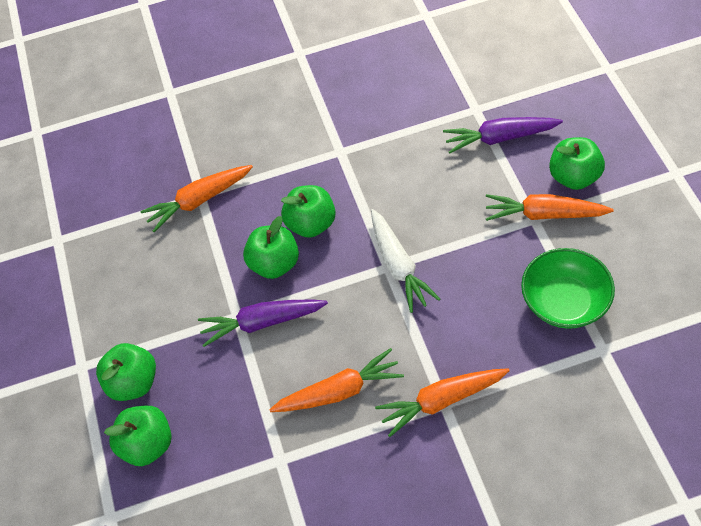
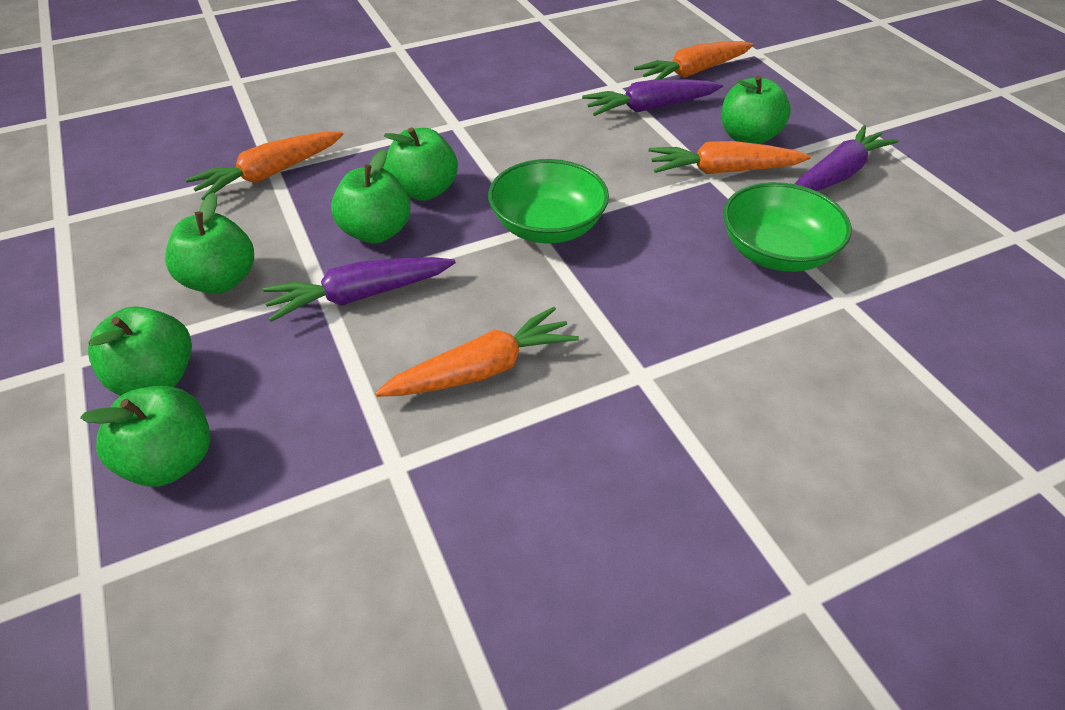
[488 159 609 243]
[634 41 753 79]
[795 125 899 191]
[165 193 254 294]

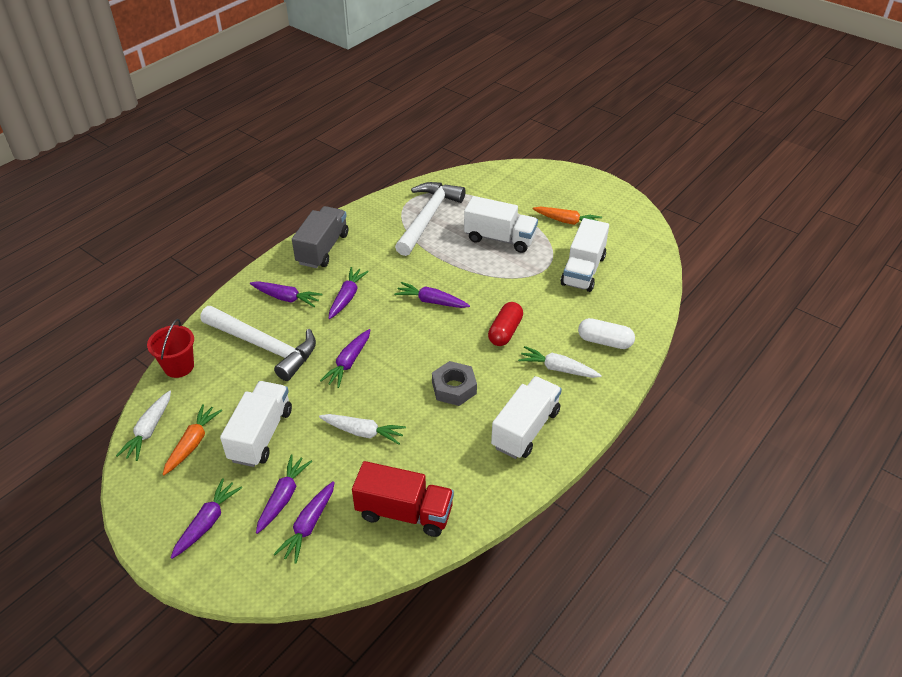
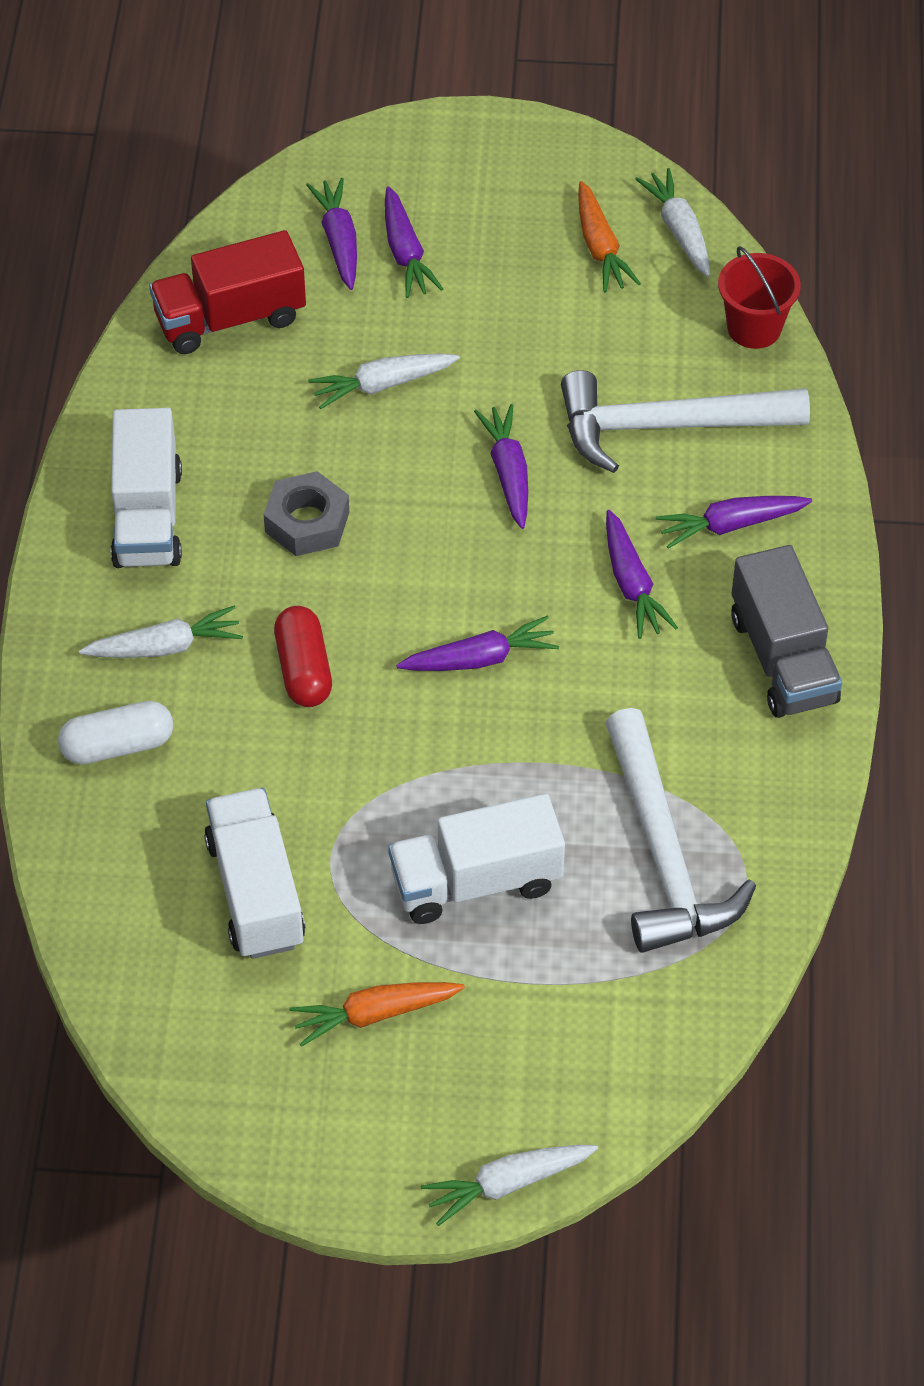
[220 381 292 467] (first image)
[170 478 242 559] (first image)
[421 1145 598 1226]

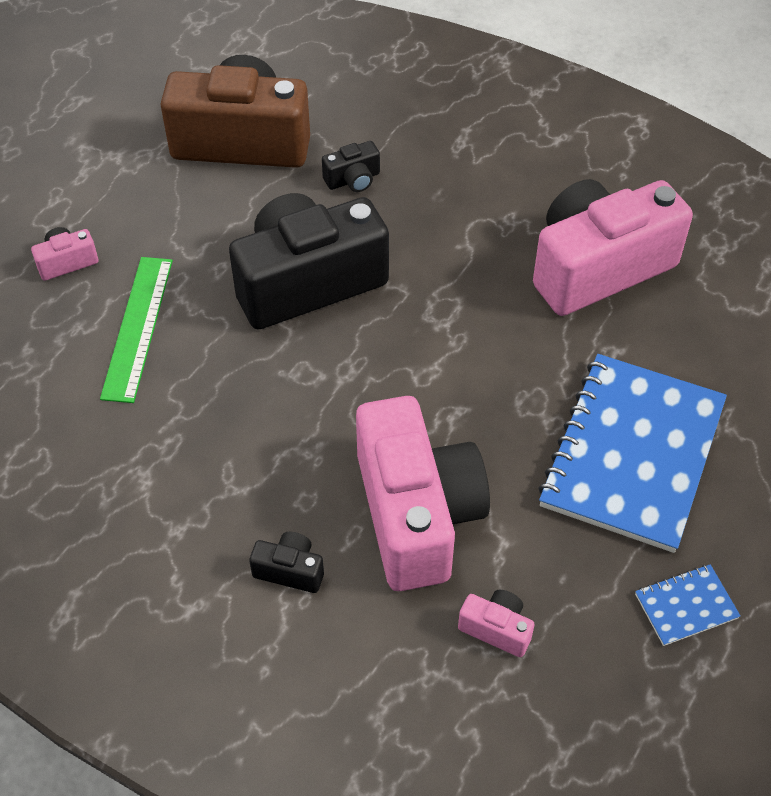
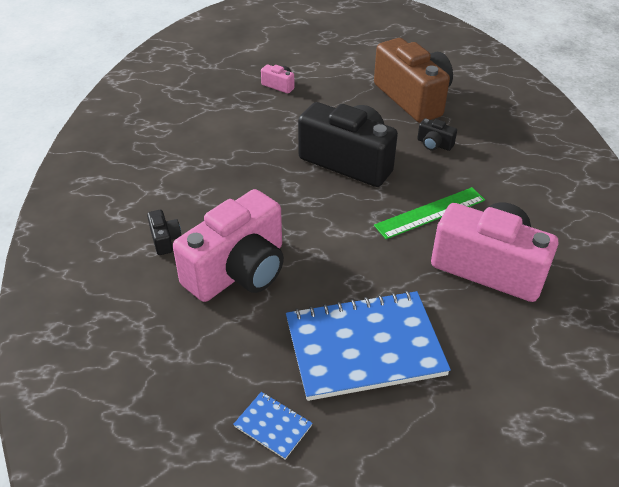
[374 187 485 239]
[458 590 534 657] (first image)

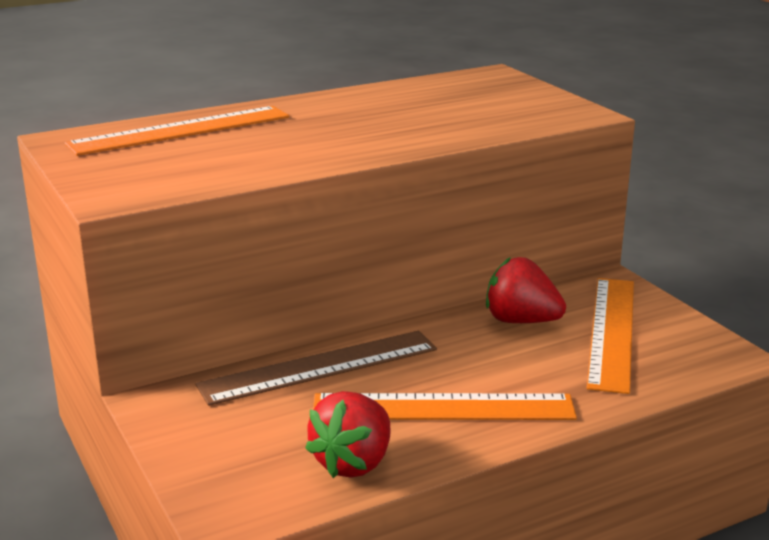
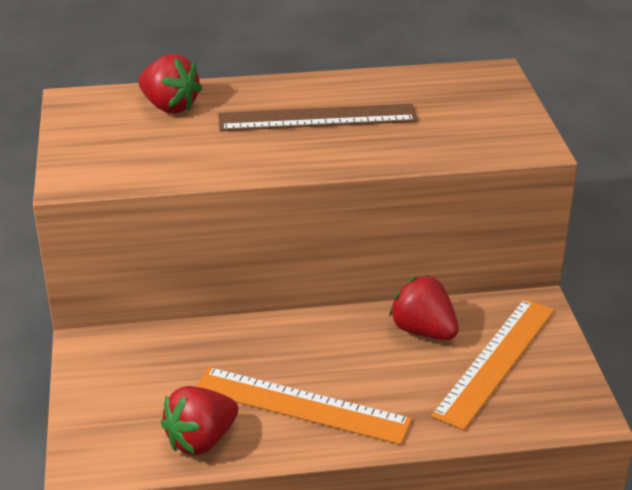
[138 54 203 114]
[218 104 418 131]

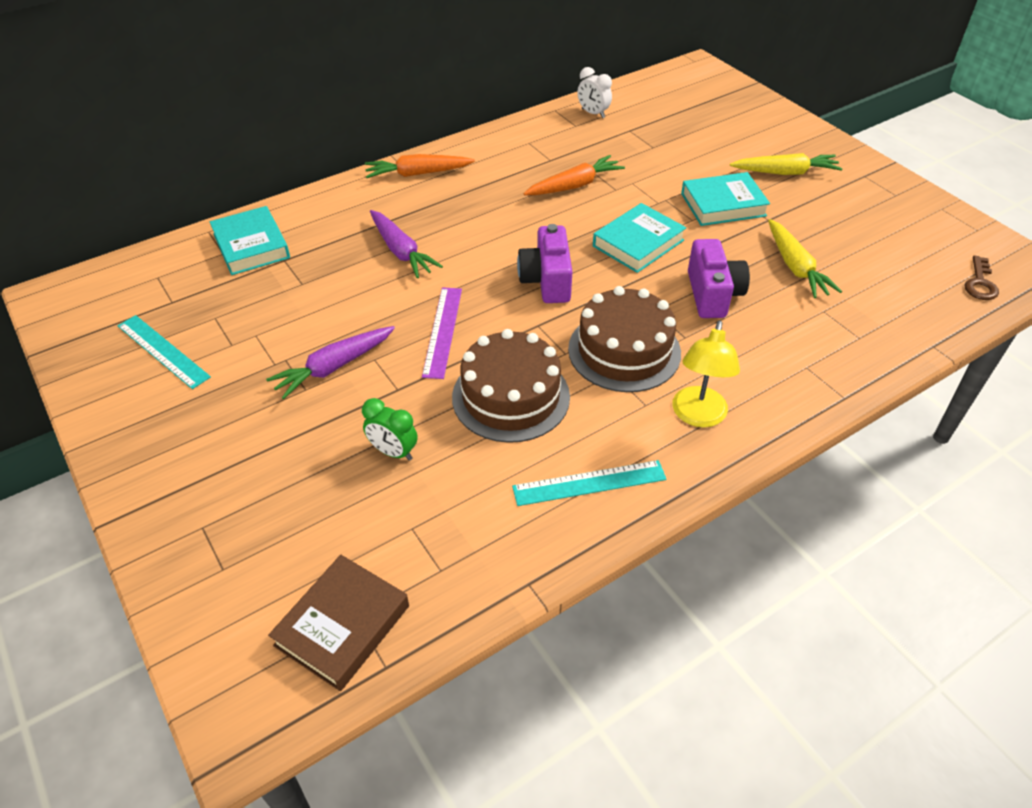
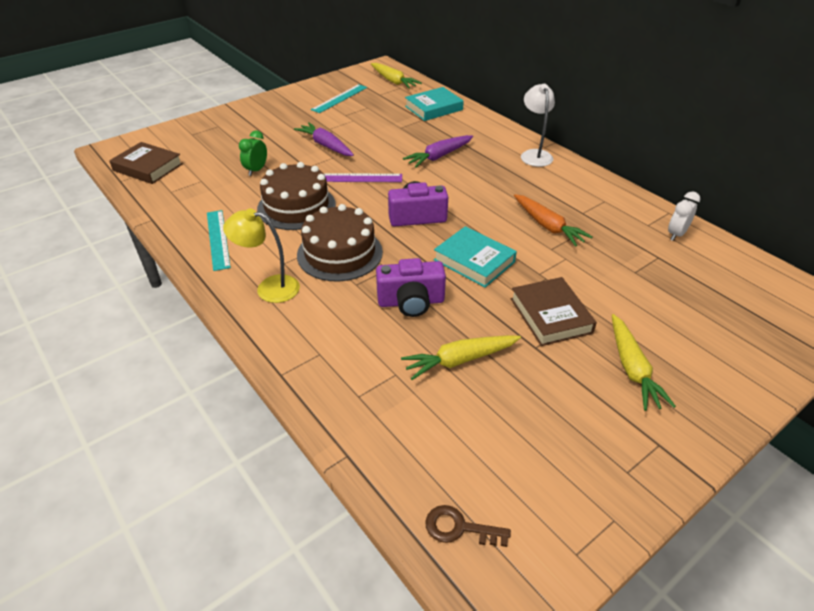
[521 84 555 167]
[511 277 597 346]
[371 63 422 89]

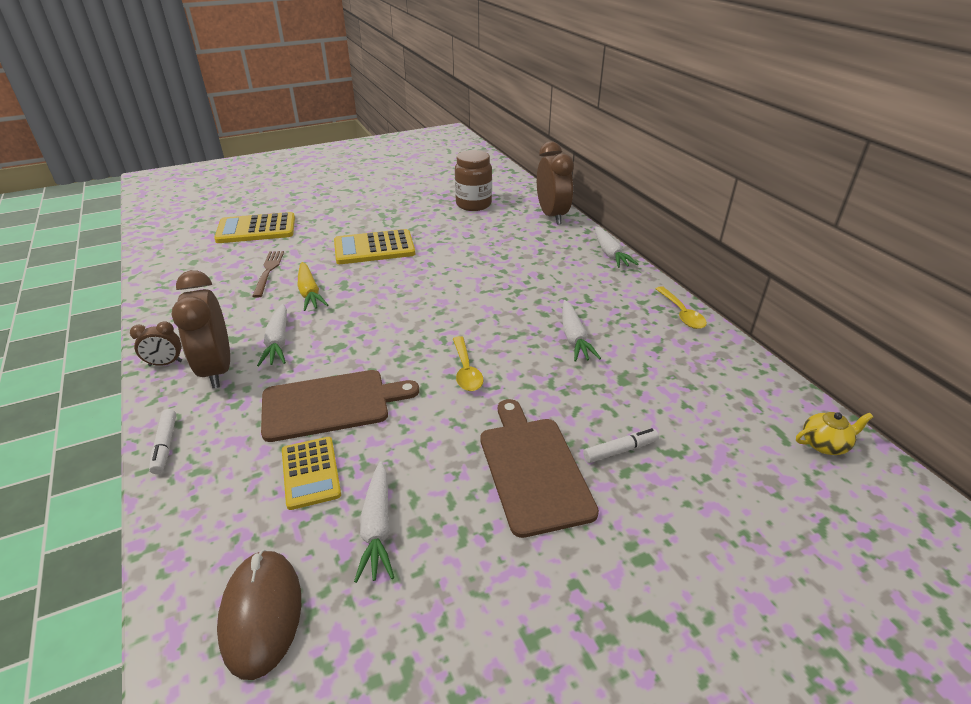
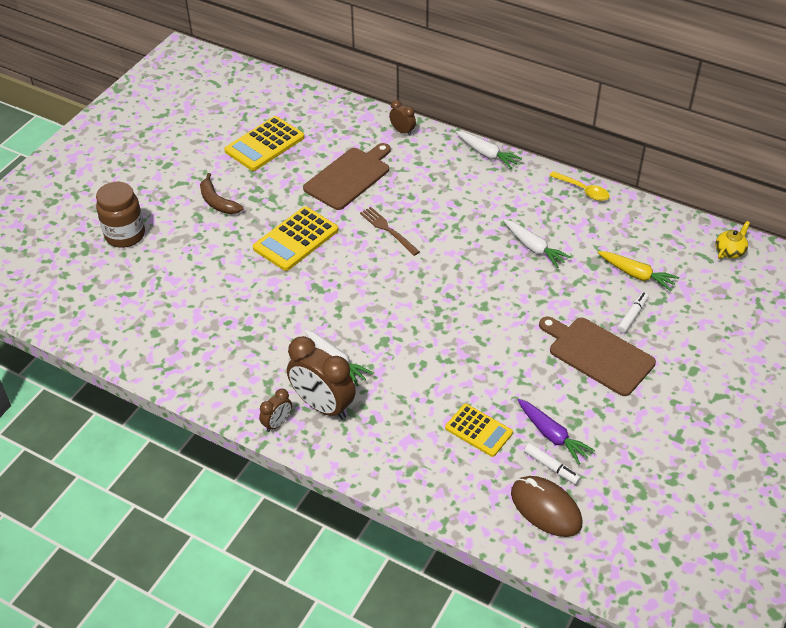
[389 100 416 136]
[96 182 145 248]
[224 116 304 171]
[360 207 420 256]
[597 251 679 291]
[453 336 484 391] (first image)
[303 143 391 210]
[524 443 581 484]
[518 399 595 465]
[200 173 243 214]

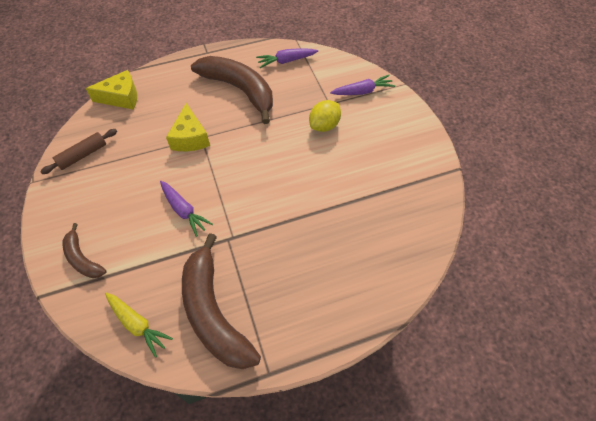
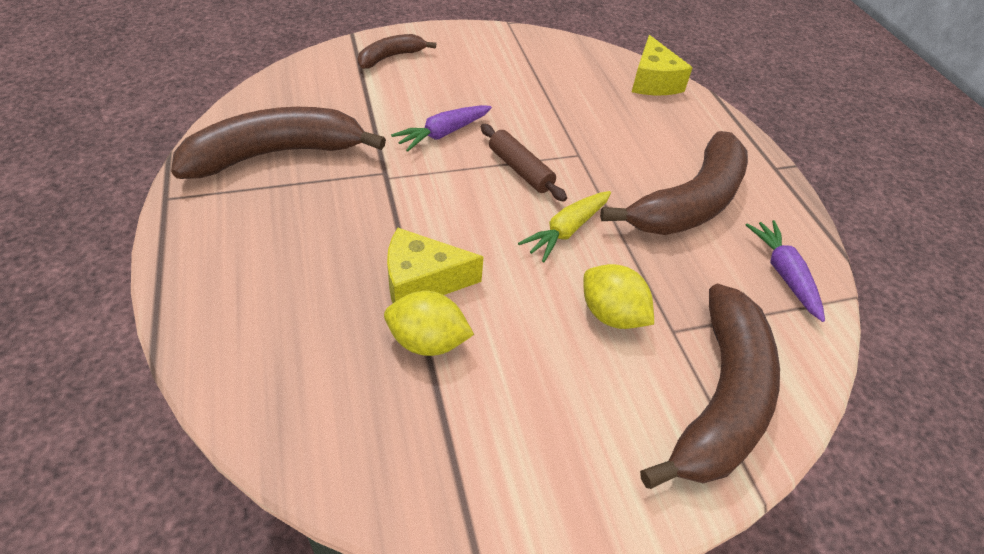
[640 284 780 489]
[387 228 484 303]
[481 124 567 202]
[518 191 611 262]
[384 291 474 356]

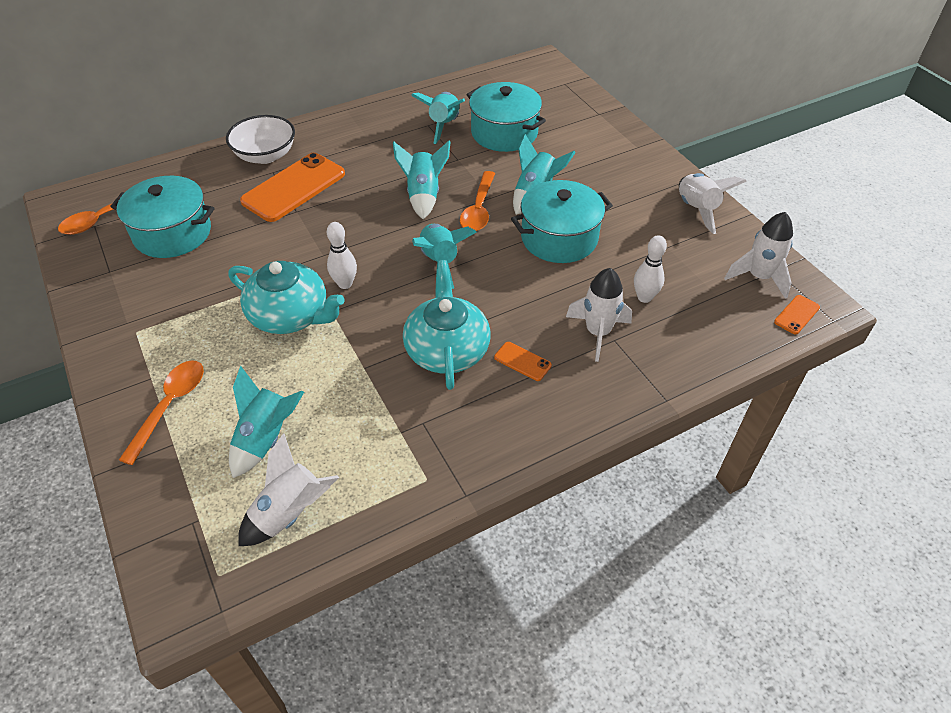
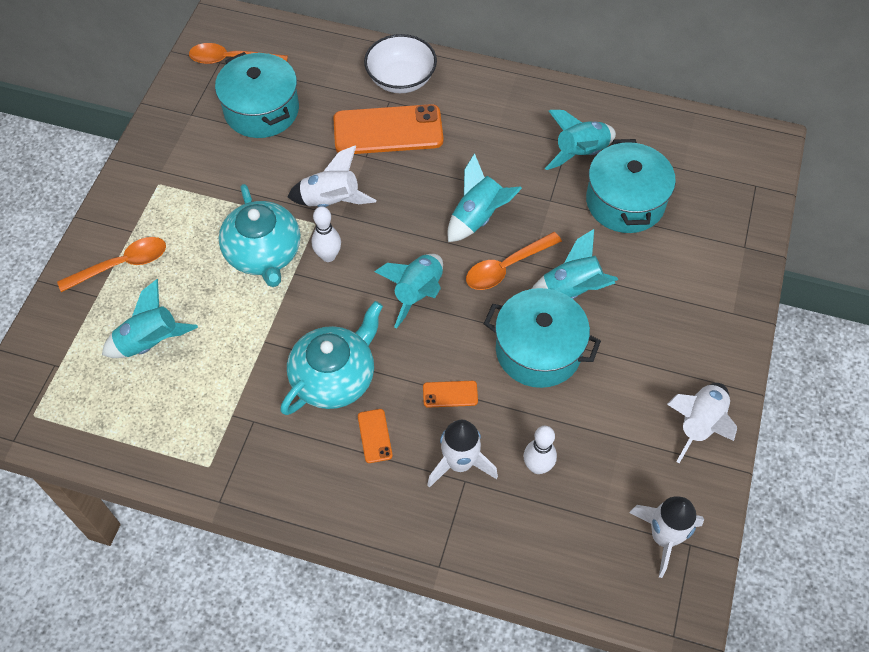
[423 381 478 408]
[287 146 376 207]

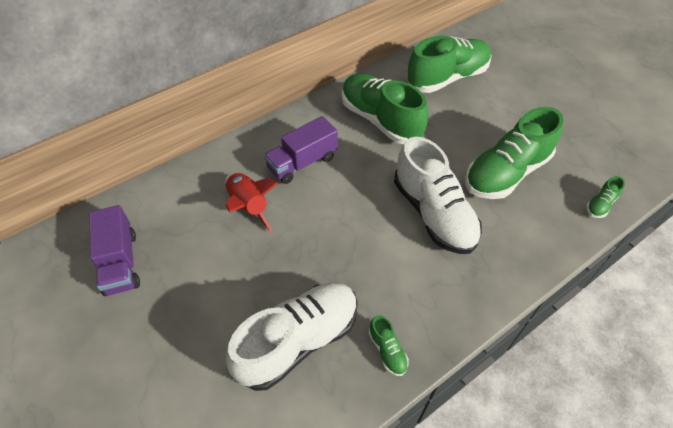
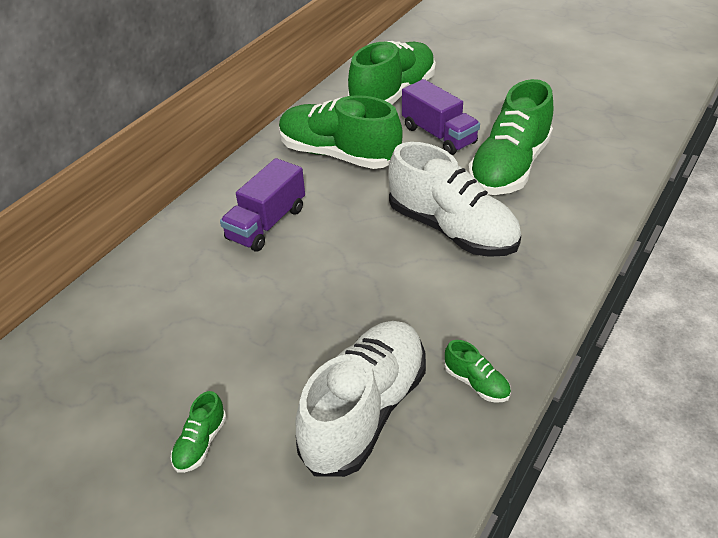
[226 172 278 232] (first image)
[171 391 226 473]
[402 79 480 155]

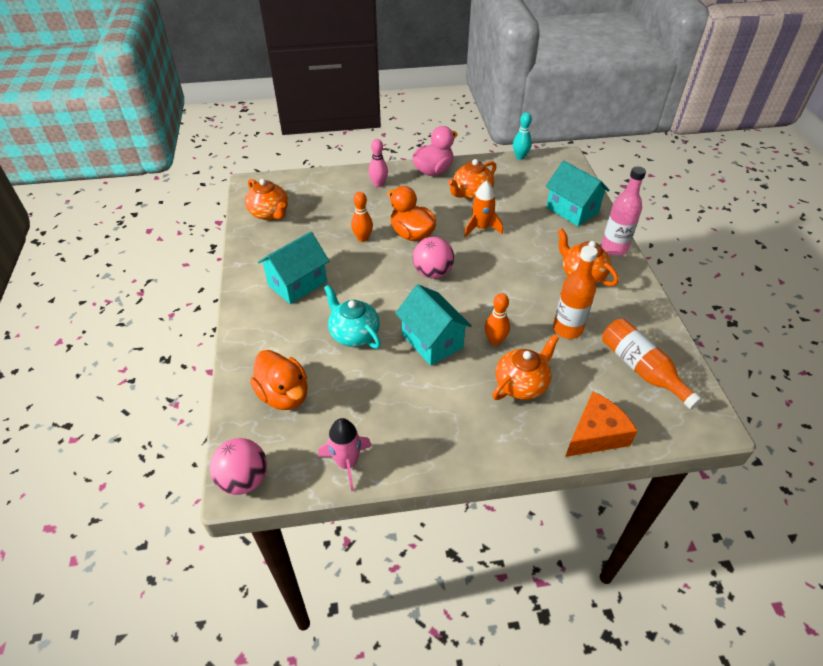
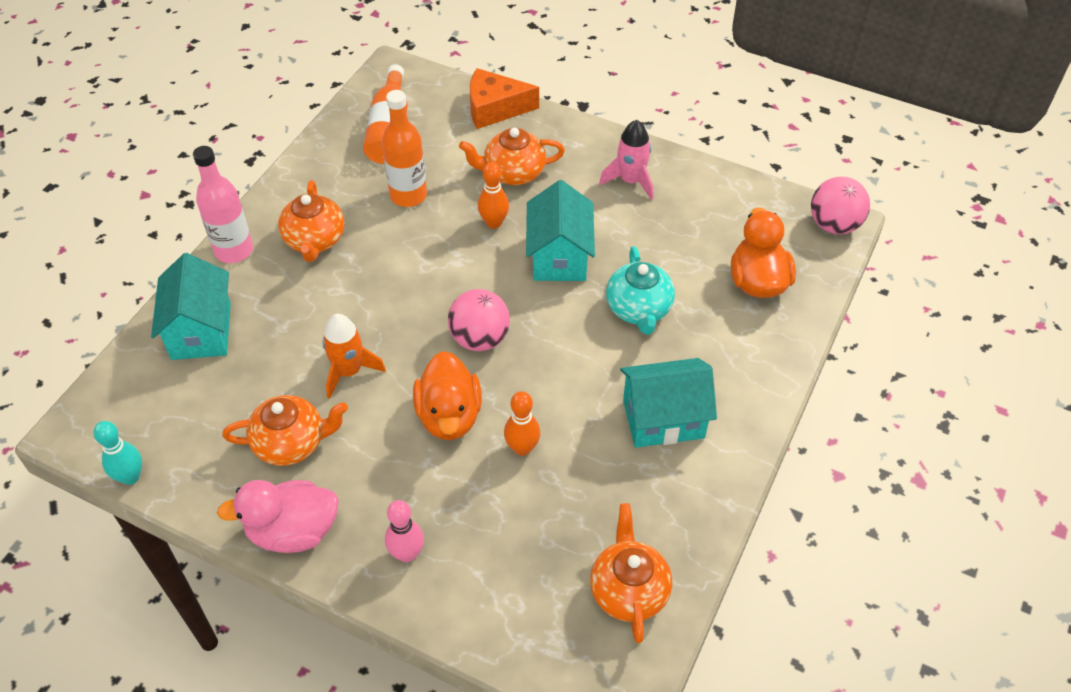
[599 120 653 200]

